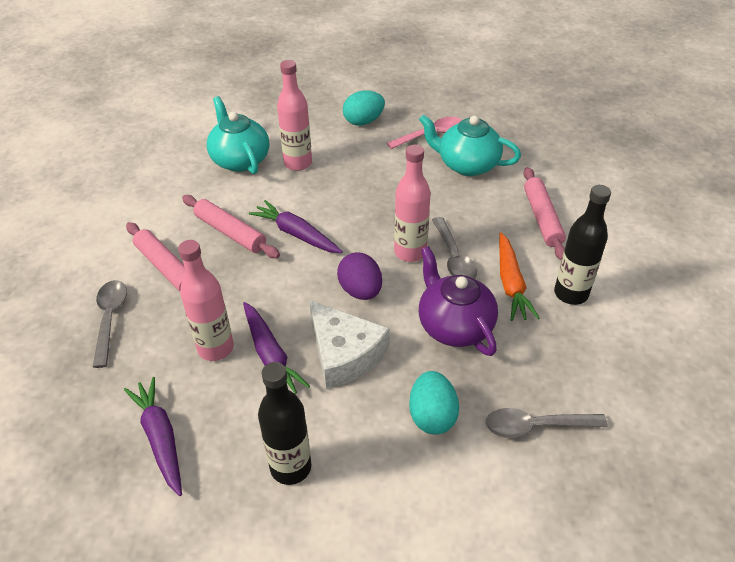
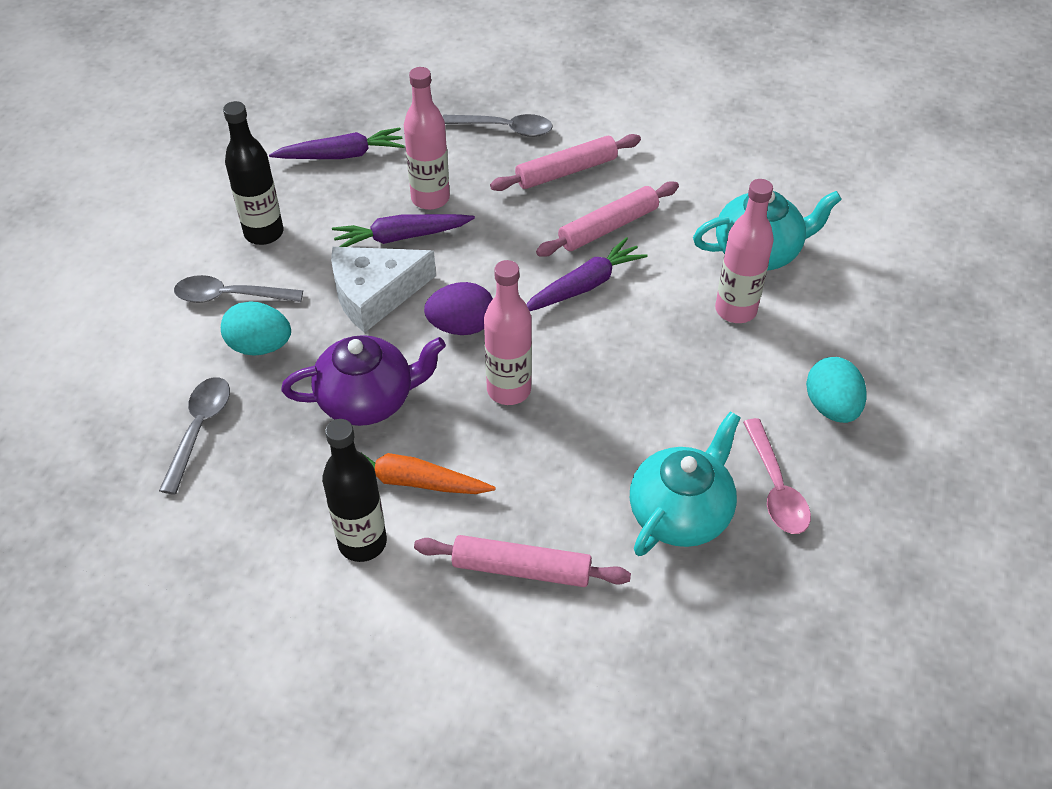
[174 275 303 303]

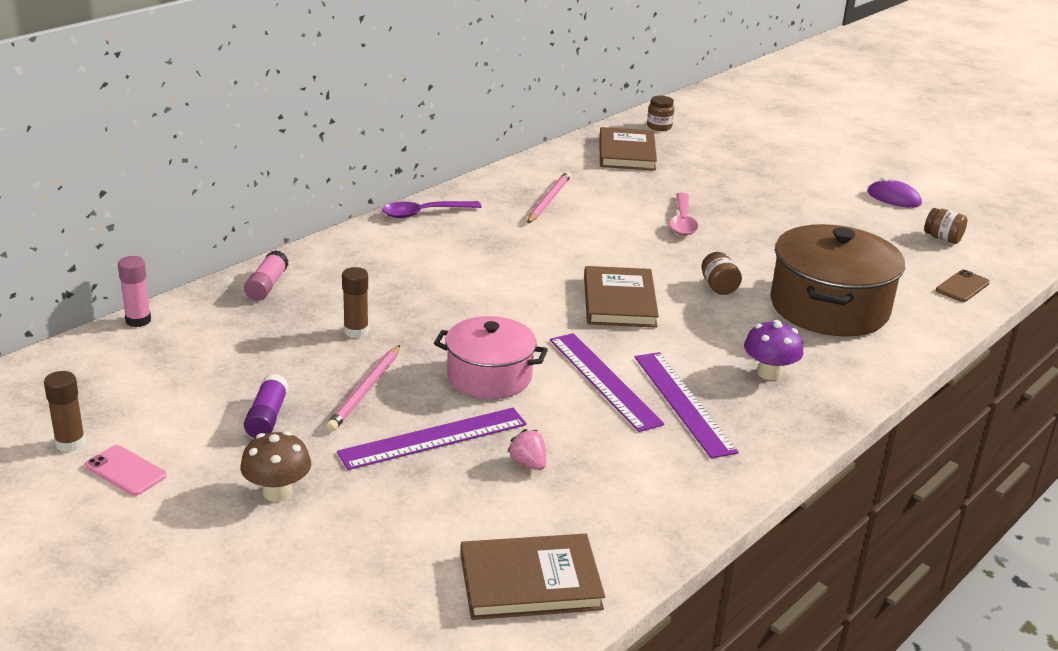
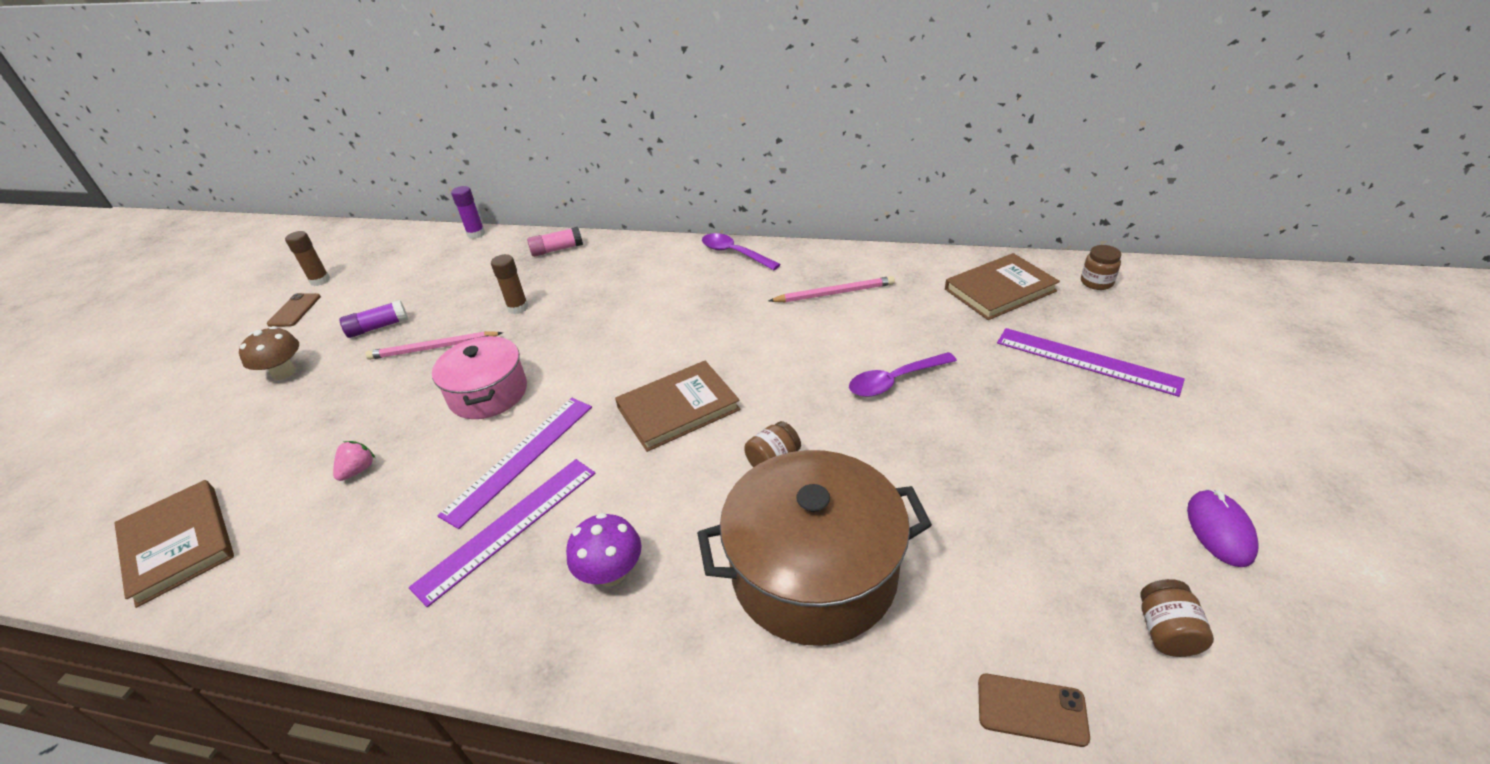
[849 352 957 397]
[451 186 485 239]
[997 328 1185 397]
[267 293 321 327]

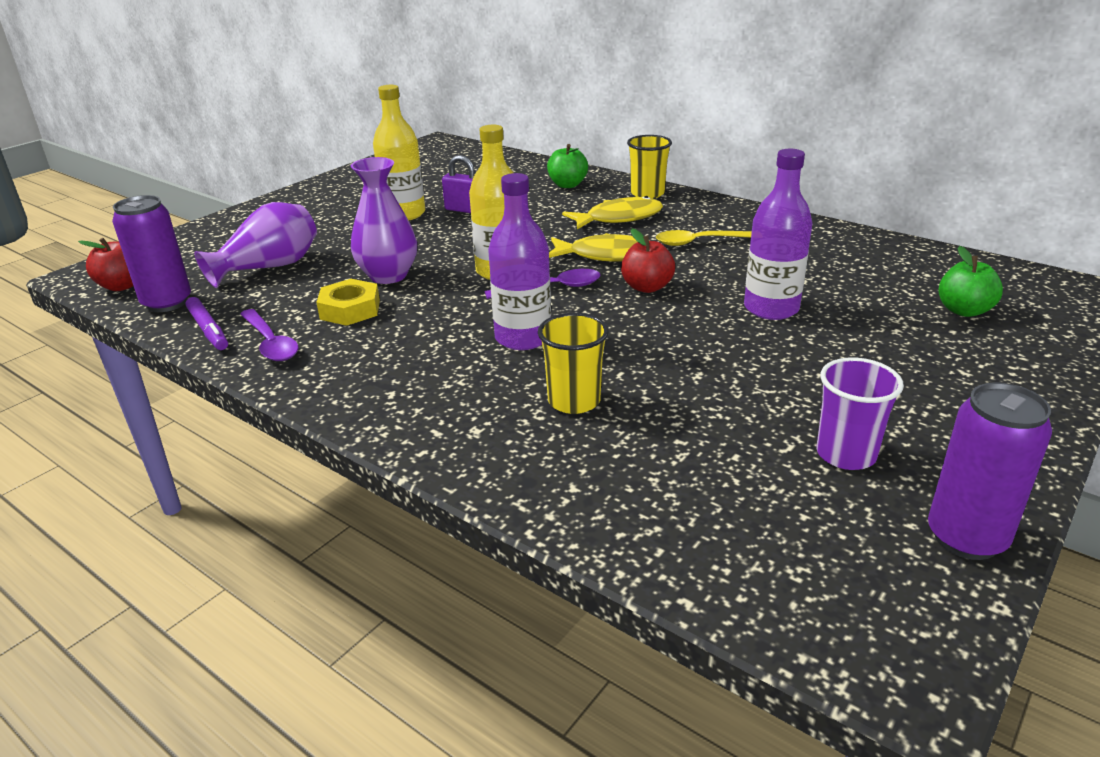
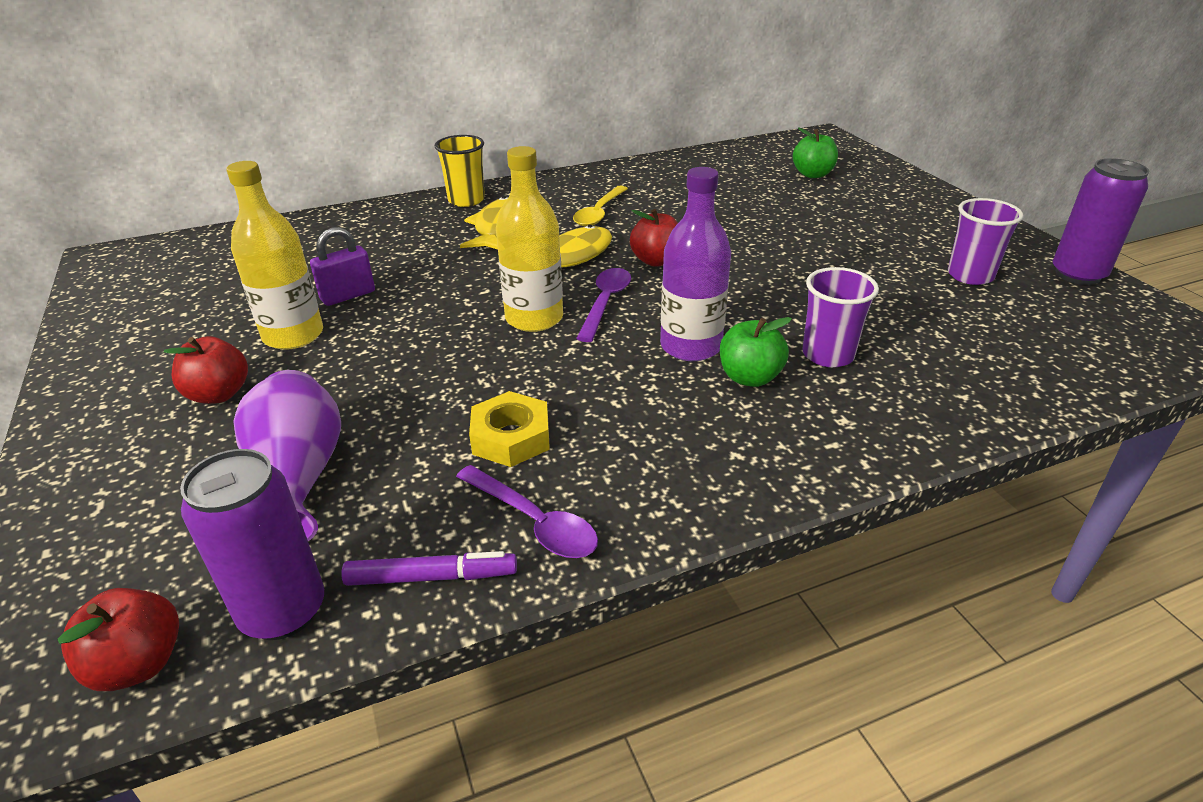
[720 317 792 387]
[744 149 813 320] (first image)
[351 157 417 284] (first image)
[456 465 598 558]
[802 267 879 367]
[164 336 248 404]

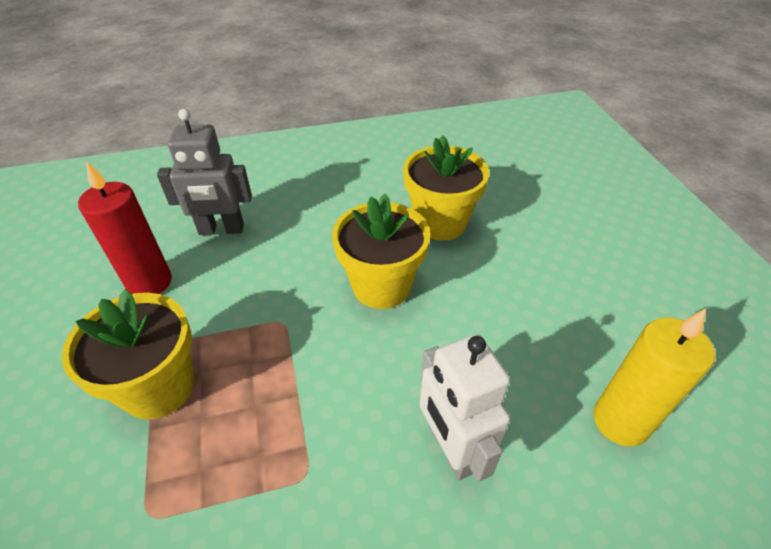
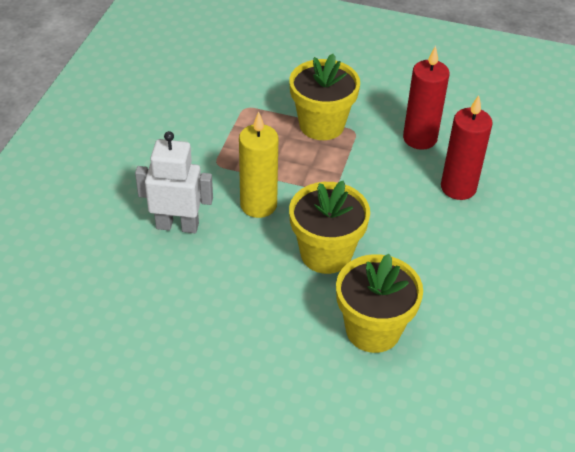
[441 95 493 200]
[239 112 279 218]

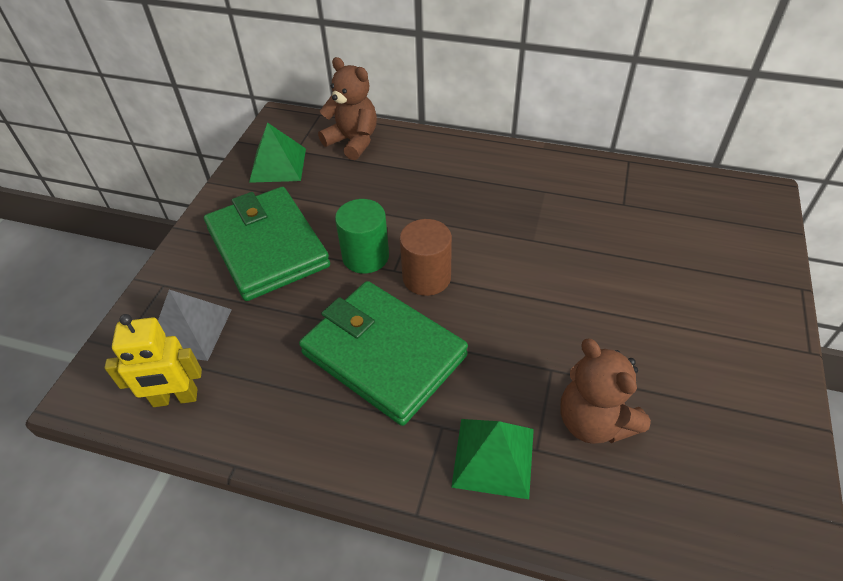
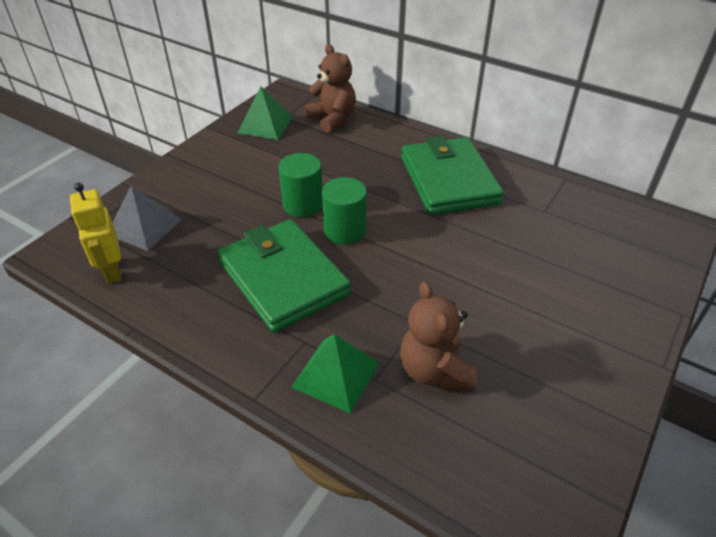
[401 136 504 215]
[322 177 367 245]
[70 183 121 284]

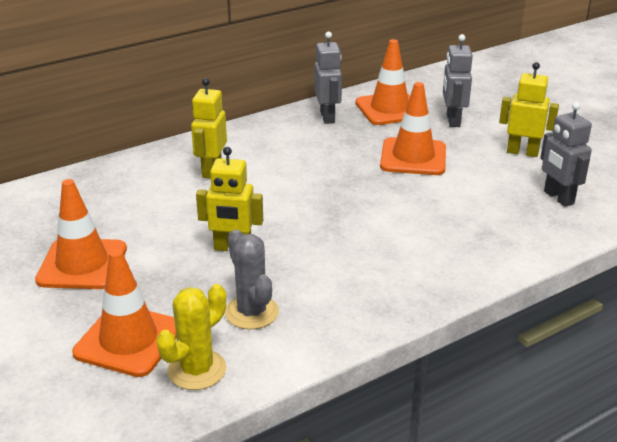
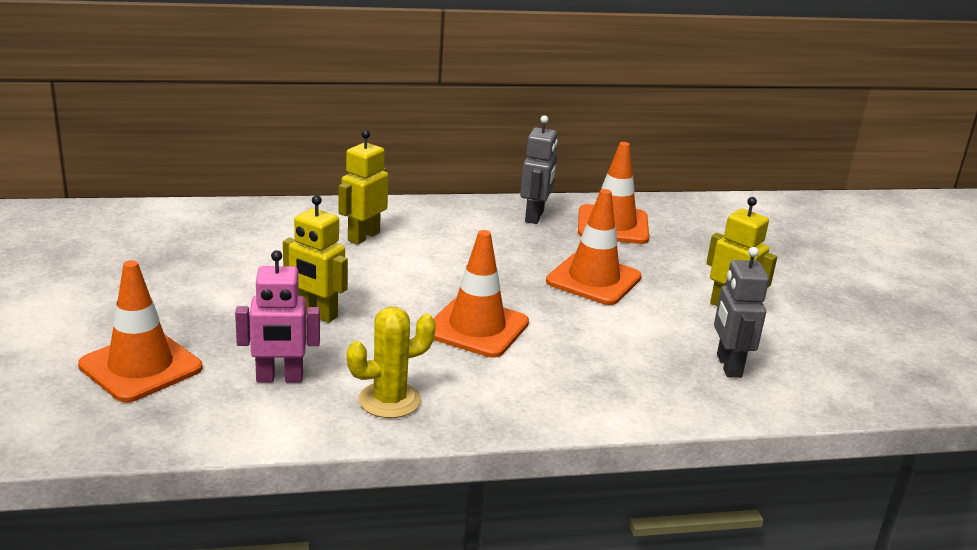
[443 34 473 127] (first image)
[433 230 529 358]
[235 250 320 382]
[347 307 436 418]

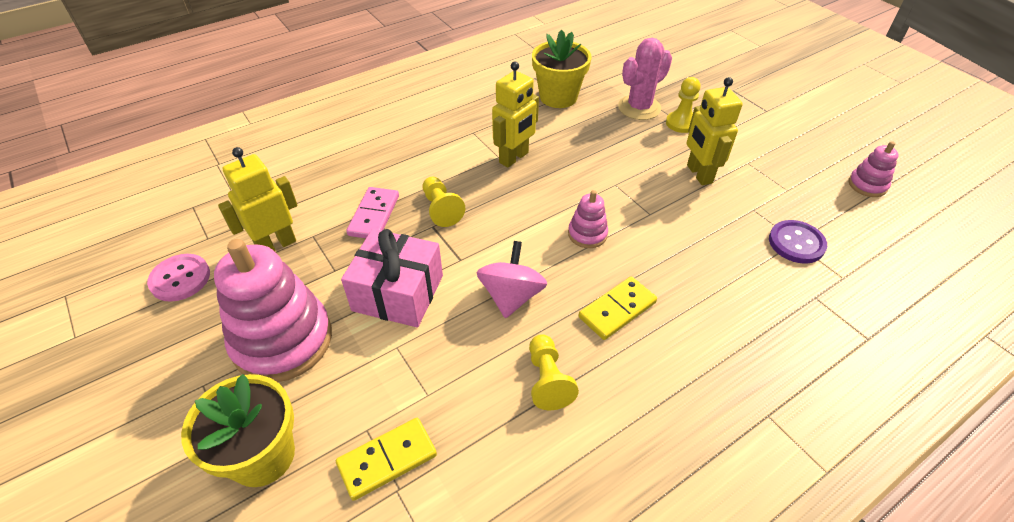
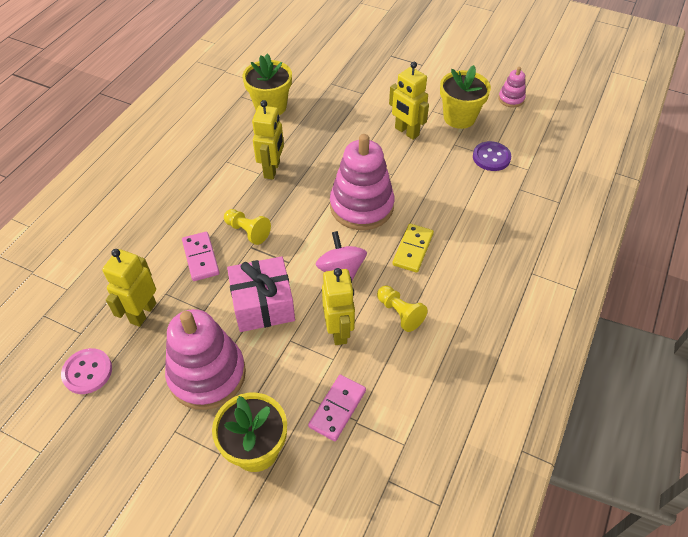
[618 38 672 120] (first image)
[666 77 701 133] (first image)
[330 134 395 230]
[308 375 366 441]
[440 65 491 129]
[322 268 355 345]

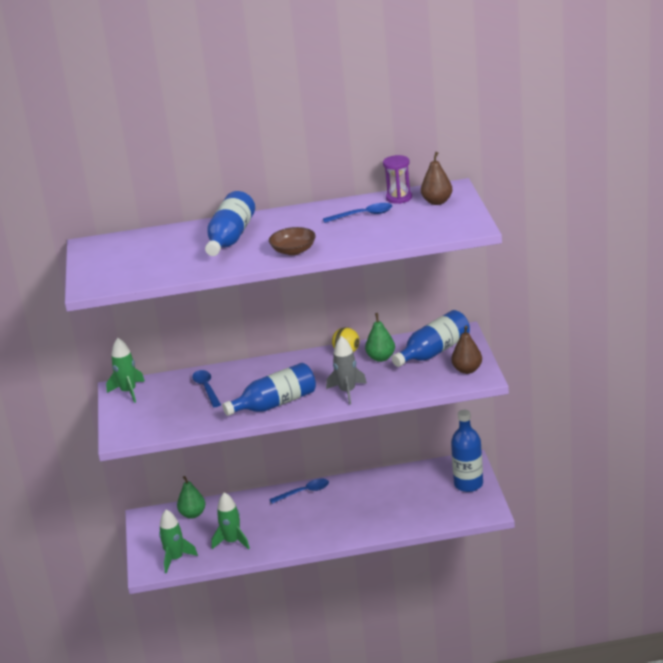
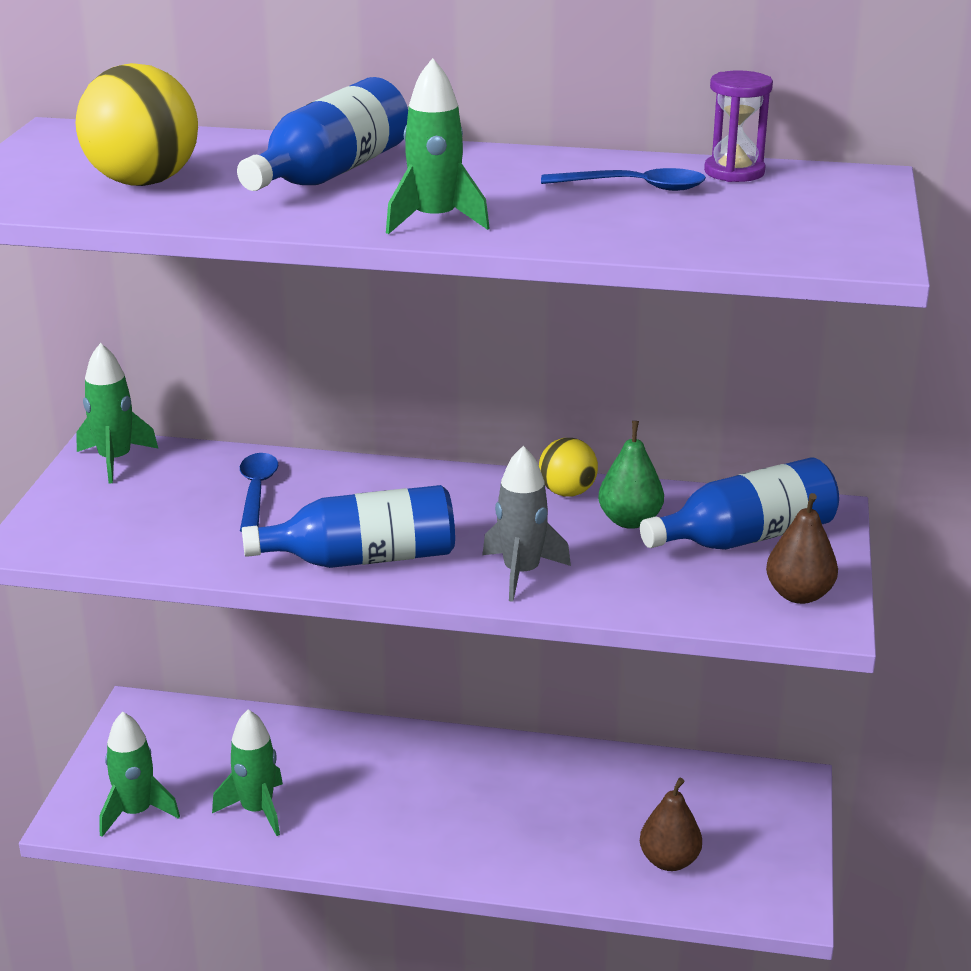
[640 778 702 871]
[386 58 490 234]
[451 410 483 492] (first image)
[177 476 206 519] (first image)
[269 478 329 504] (first image)
[76 63 198 186]

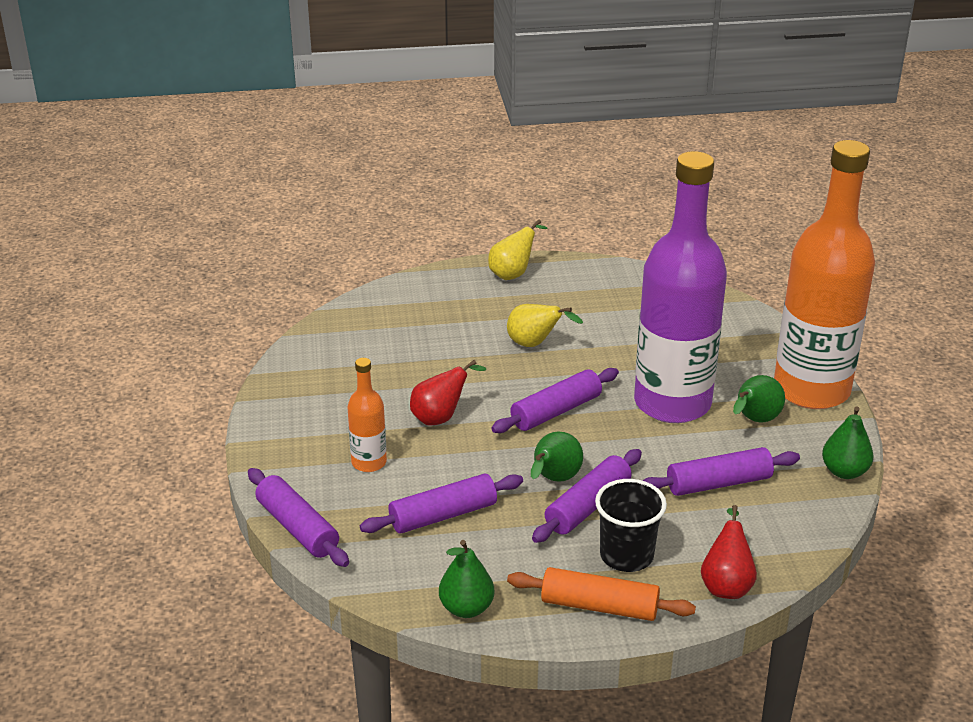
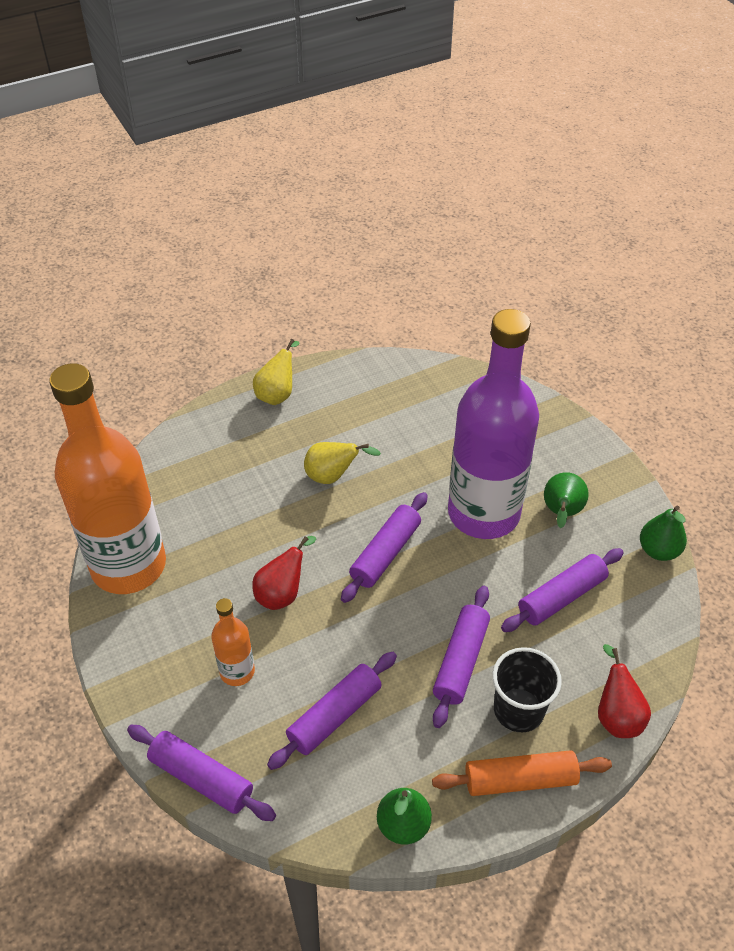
[49 363 166 594]
[531 432 583 482] (first image)

